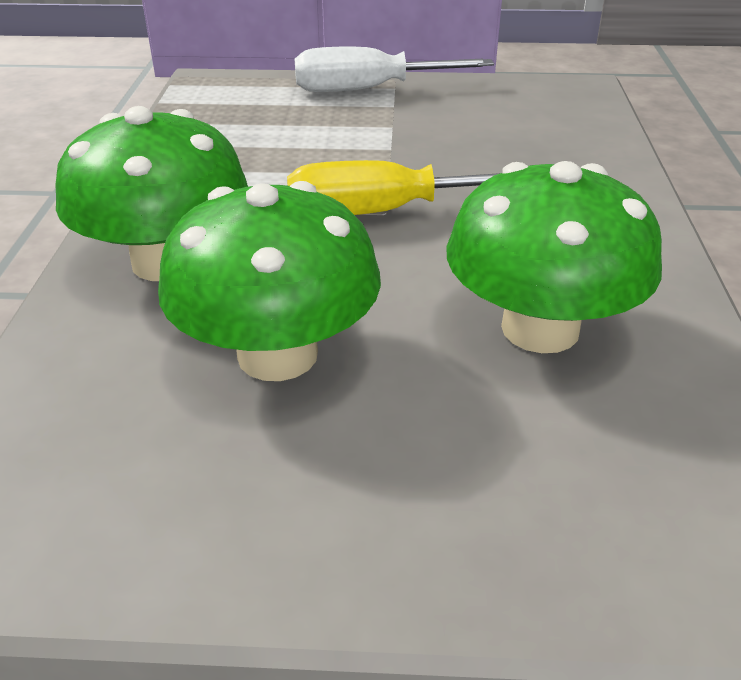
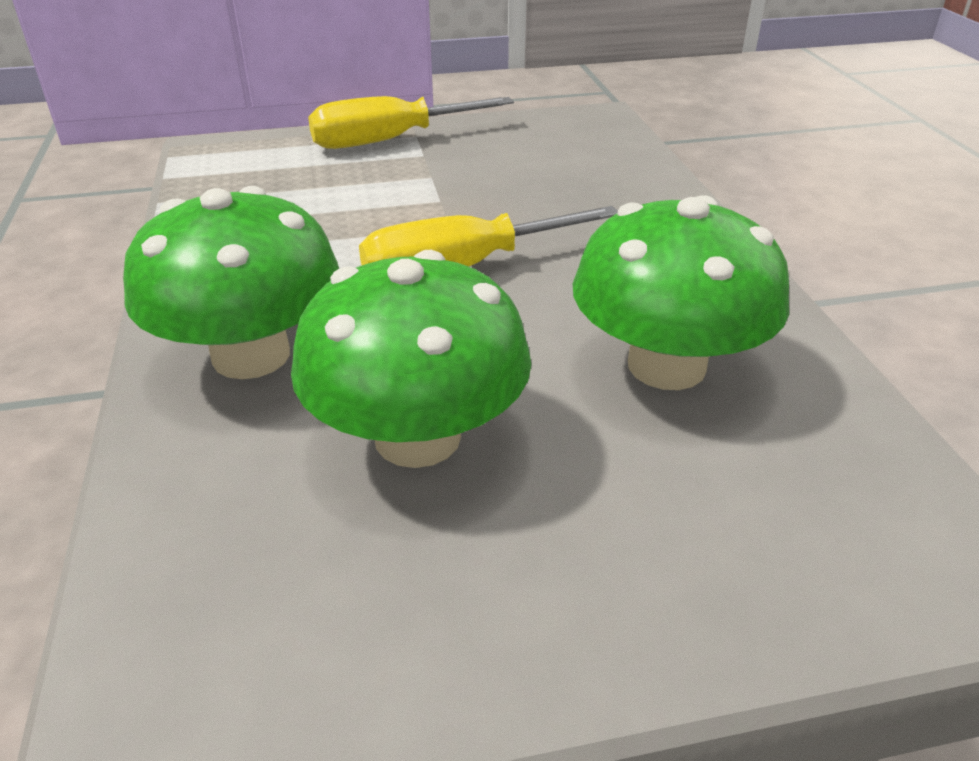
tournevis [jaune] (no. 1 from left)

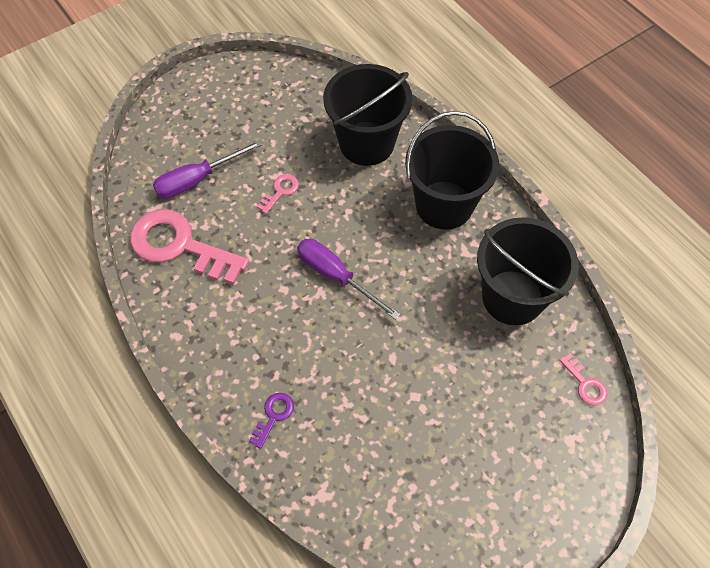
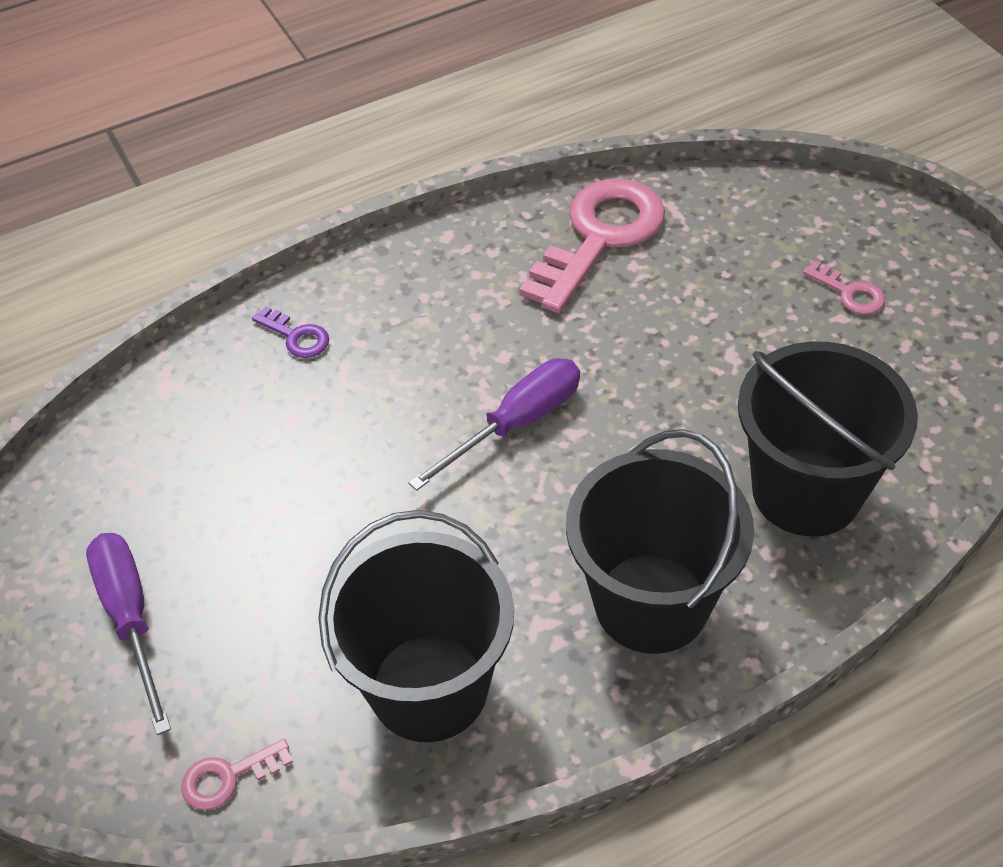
tournevis [violet] (no. 1 from left); clé [rose] (no. 3 from left)

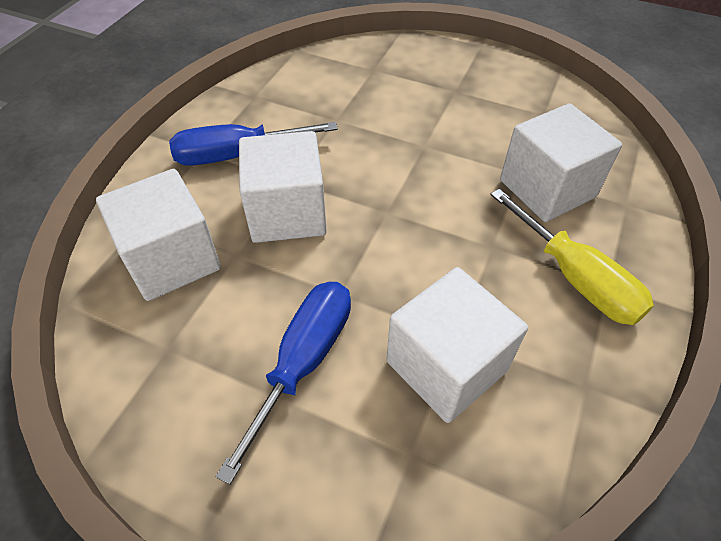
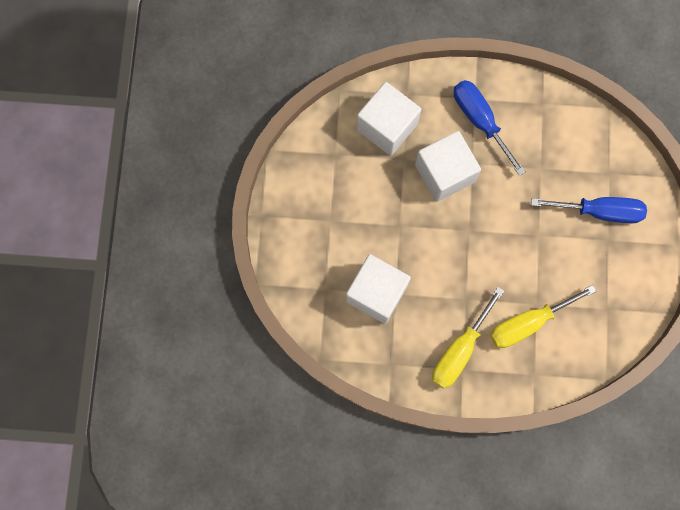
tournevis [bleu] (no. 2 from left); tournevis [jaune] (no. 2 from left)

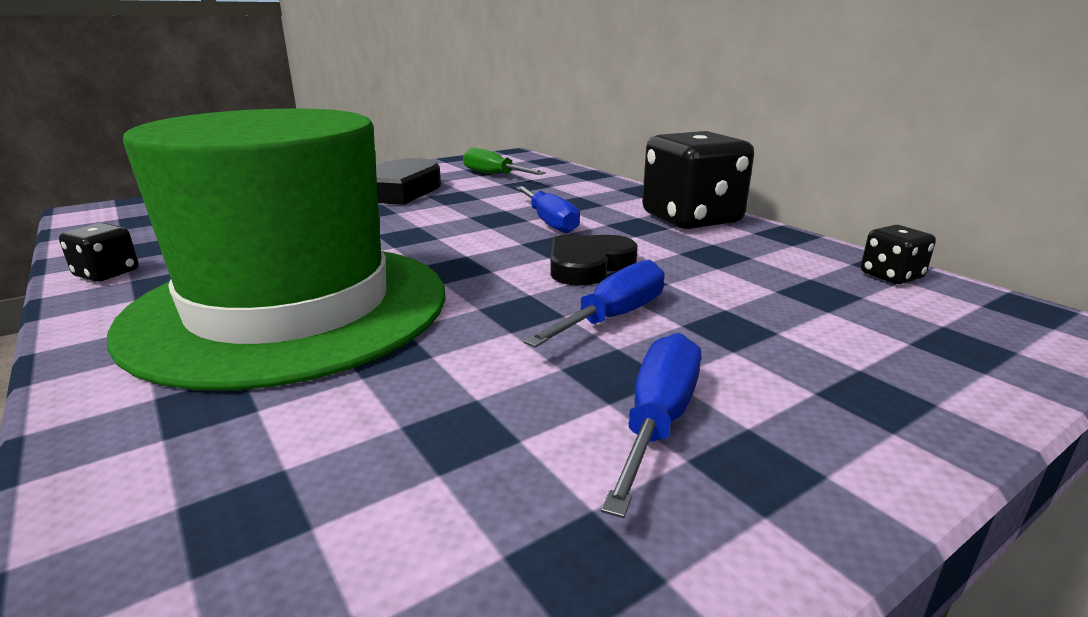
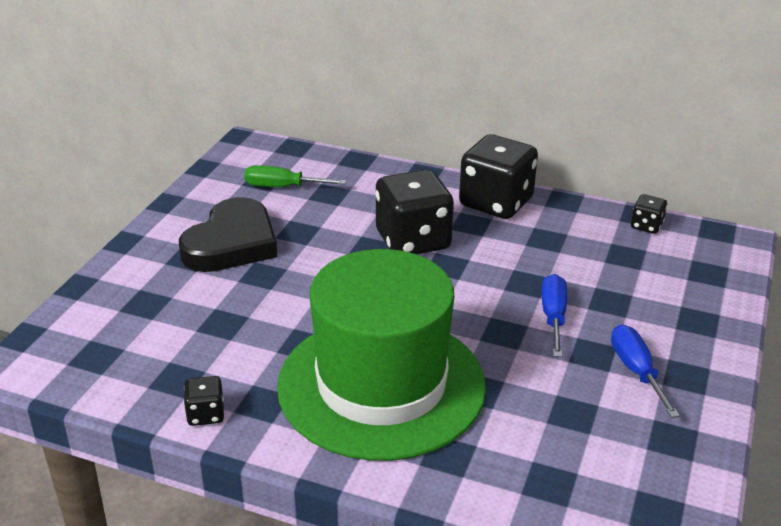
dé [noir] (no. 2 from left); cœur [noir] (no. 2 from left in the first image)

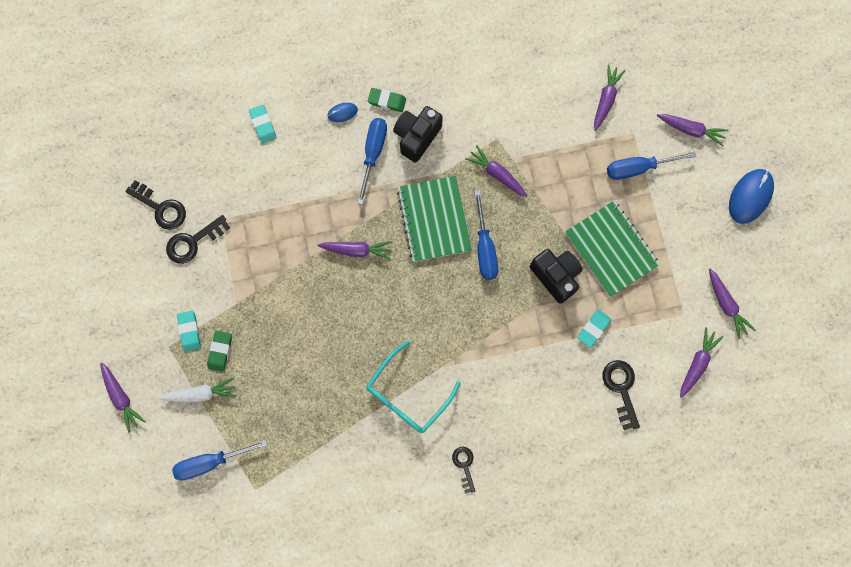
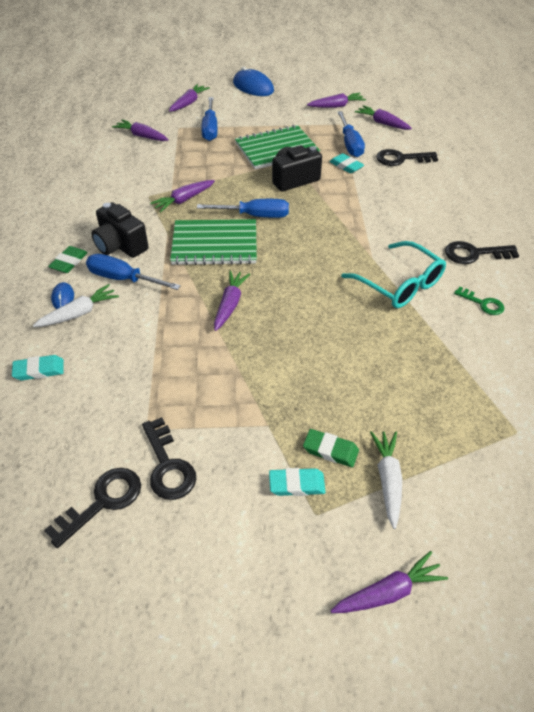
tournevis [bleu] (no. 4 from left); clé [noir] (no. 4 from left); carotte [blanc] (no. 1 from left); clé [vert]

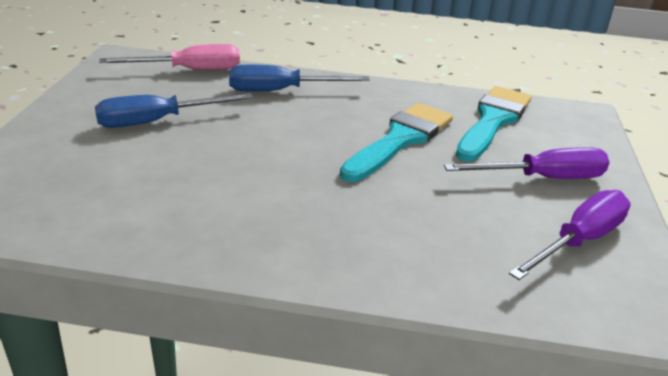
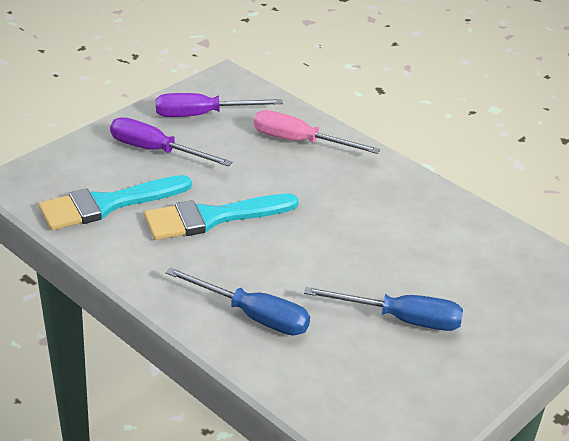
tournevis [rose]

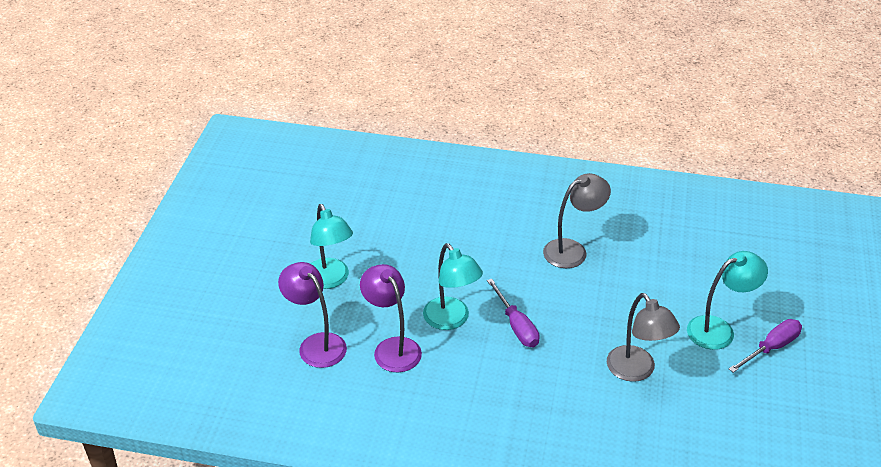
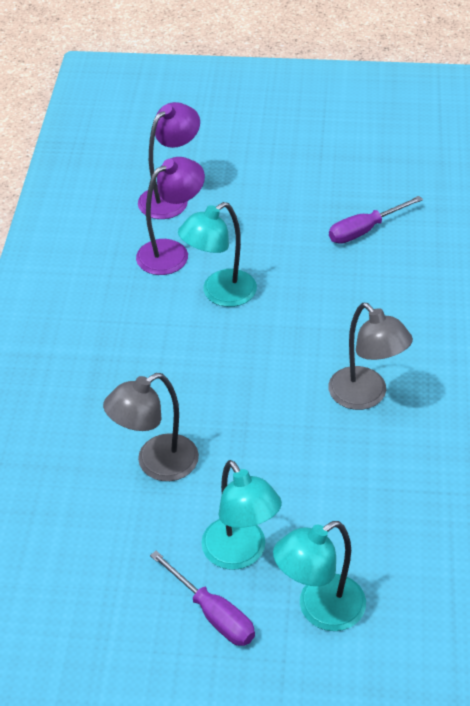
lampe [turquoise] (no. 3 from left); tournevis [violet] (no. 2 from left)

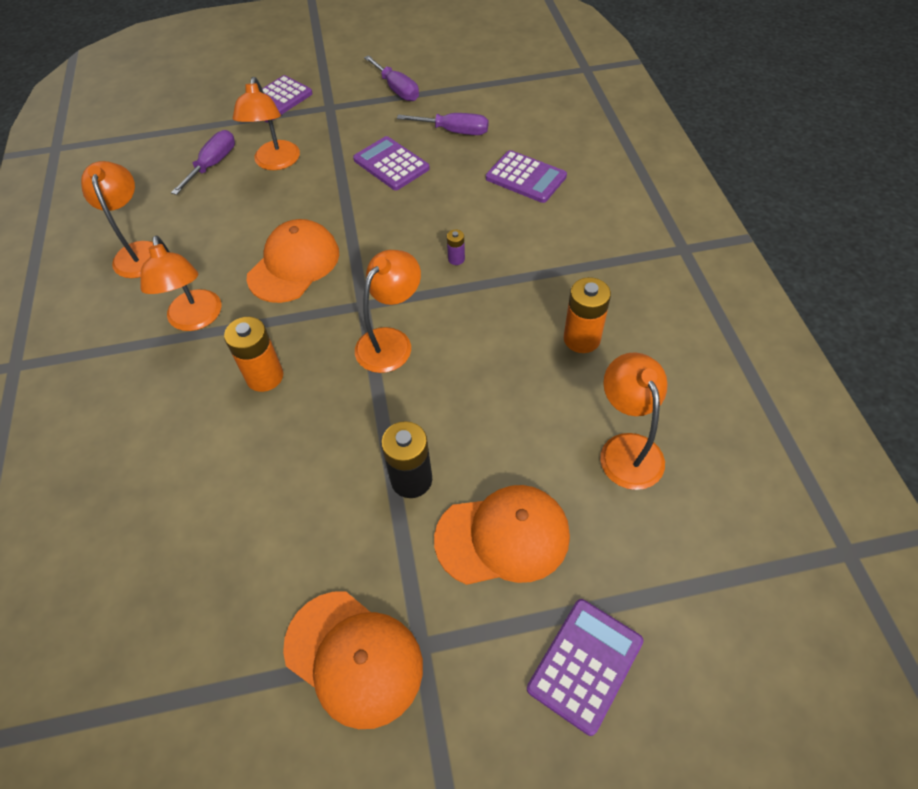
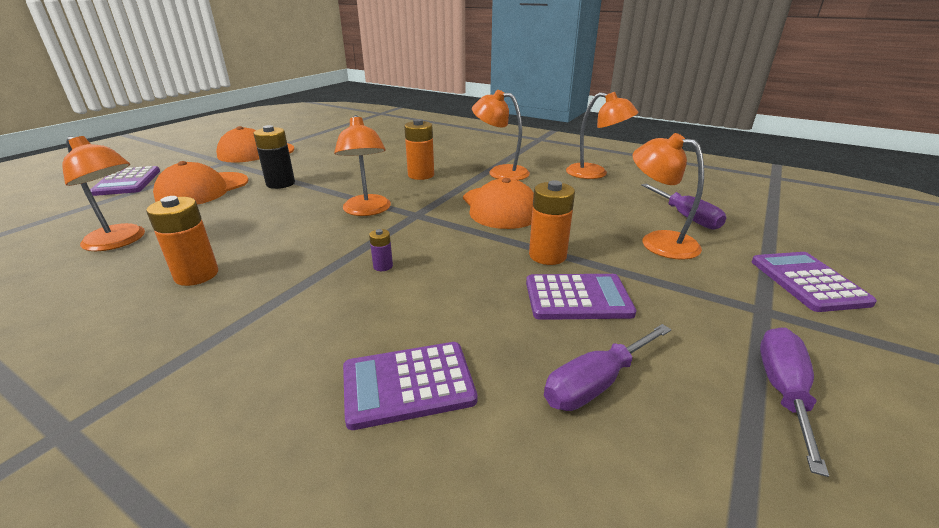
tournevis [violet] (no. 3 from left); pile [orange] (no. 3 from left)

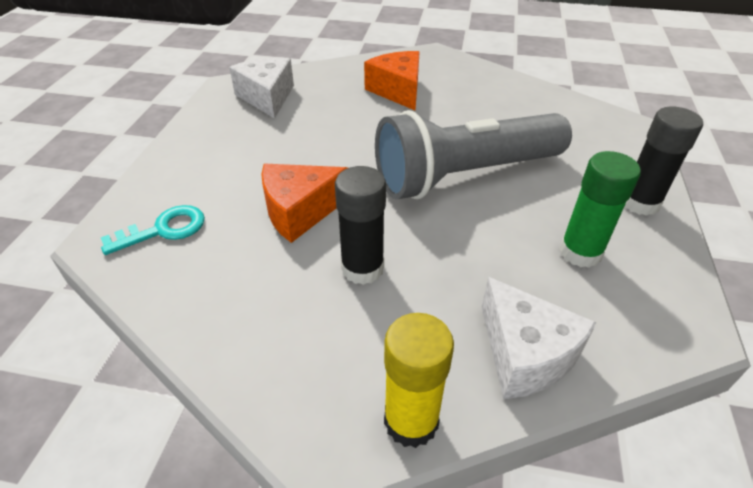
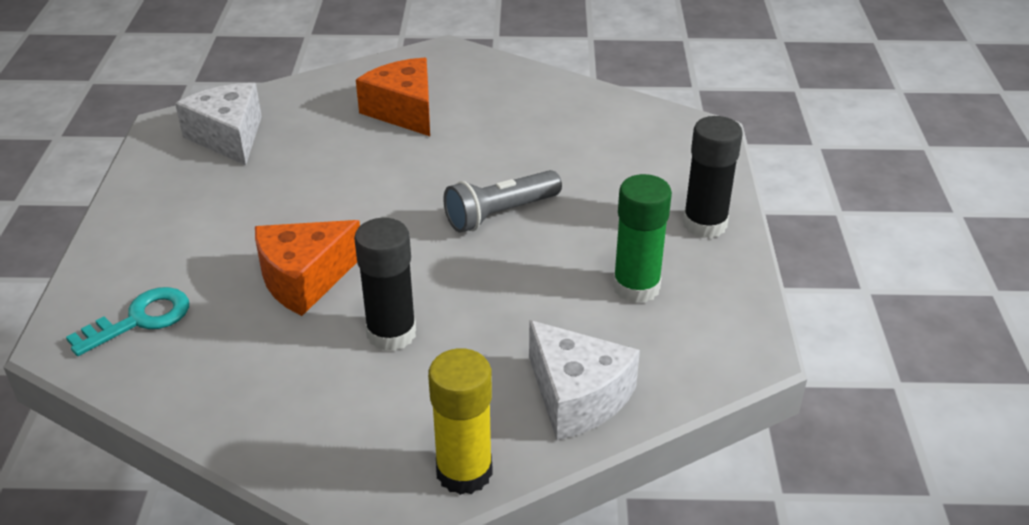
lampe de poche [gris]

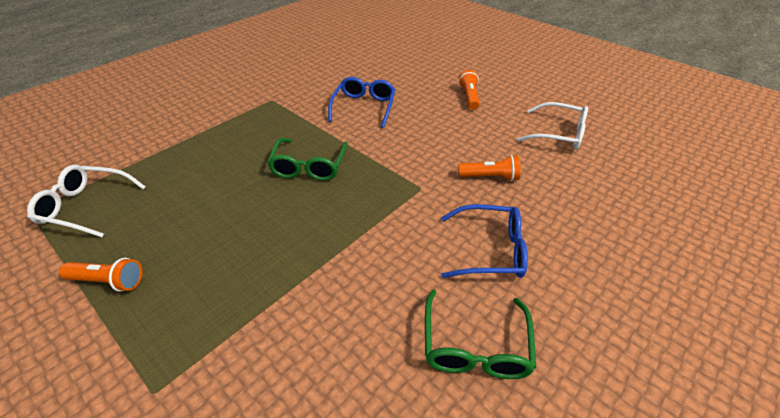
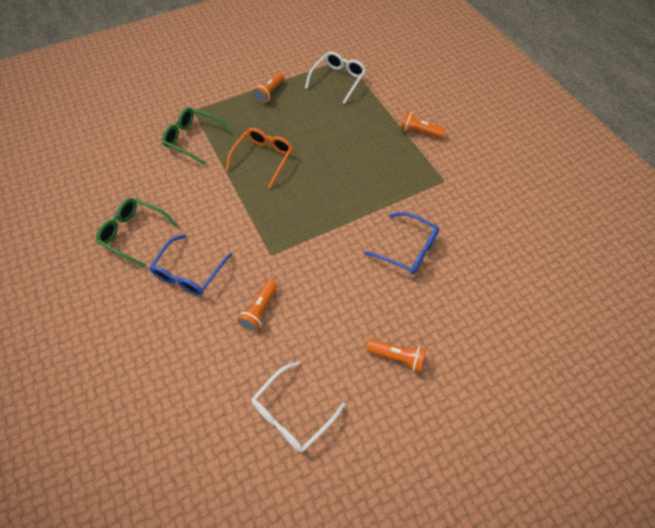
lunettes [vert] (no. 2 from left); lunettes [orange]; lampe de poche [orange] (no. 4 from left)

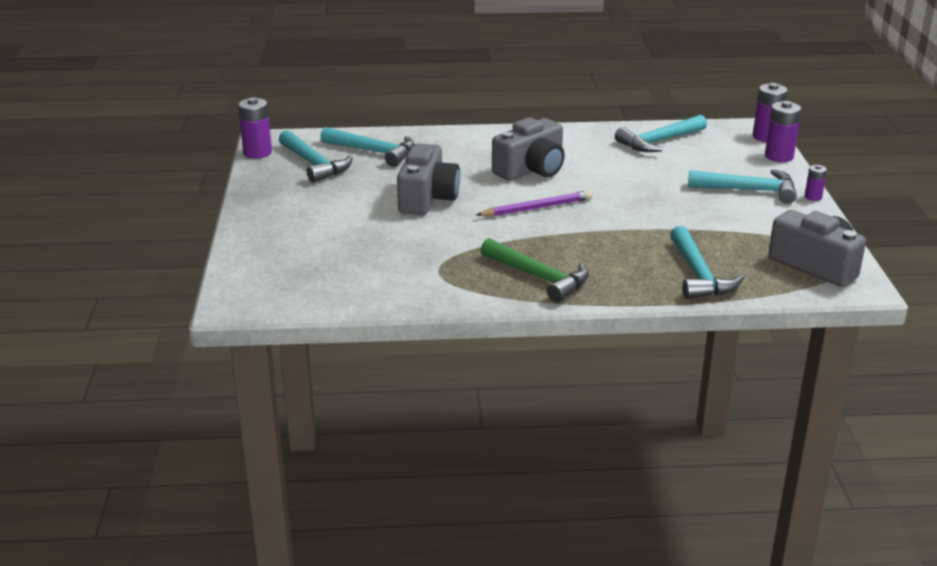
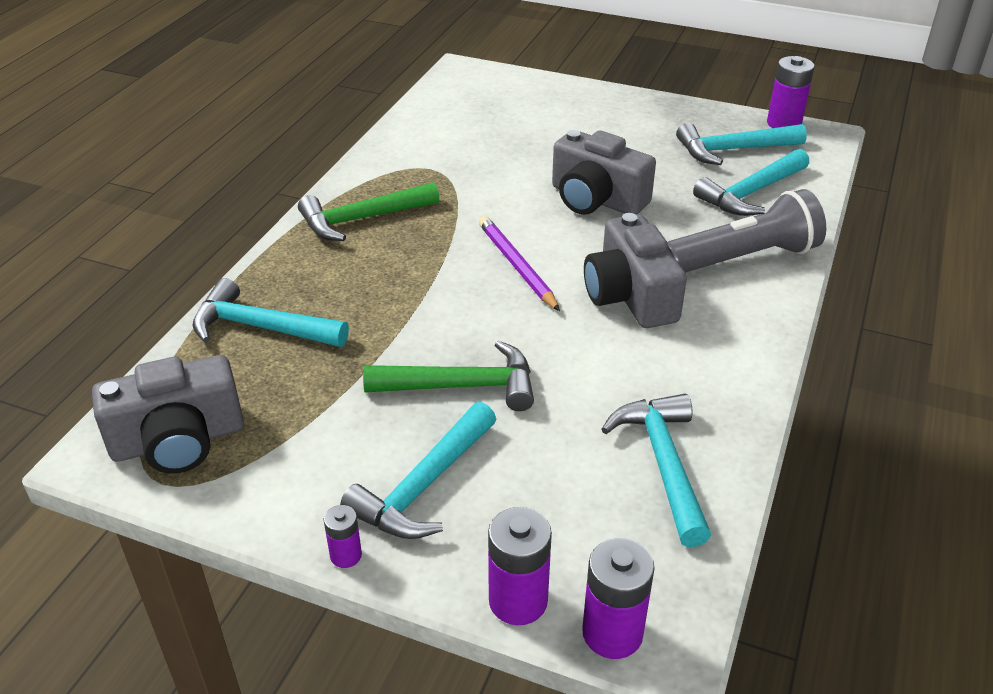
crayon [violet]; marteau [vert] (no. 2 from left); lampe de poche [gris]

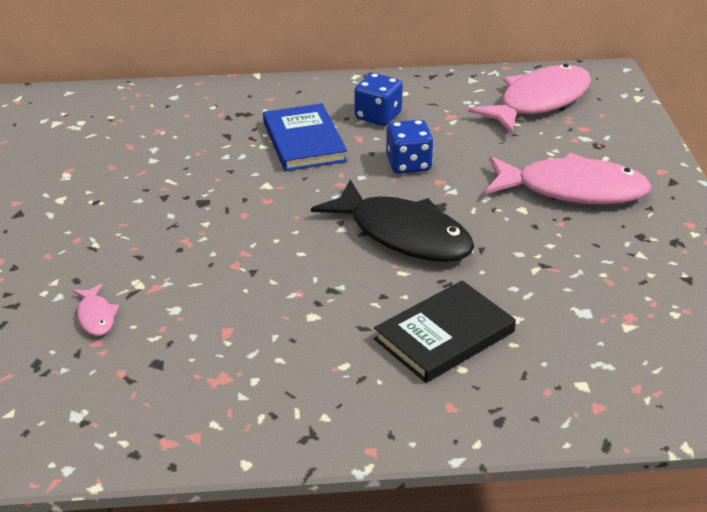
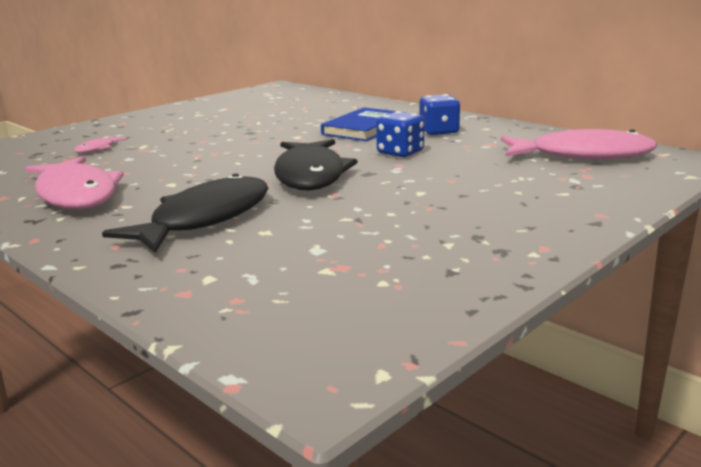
poisson [noir] (no. 1 from left); poisson [rose] (no. 1 from left)

